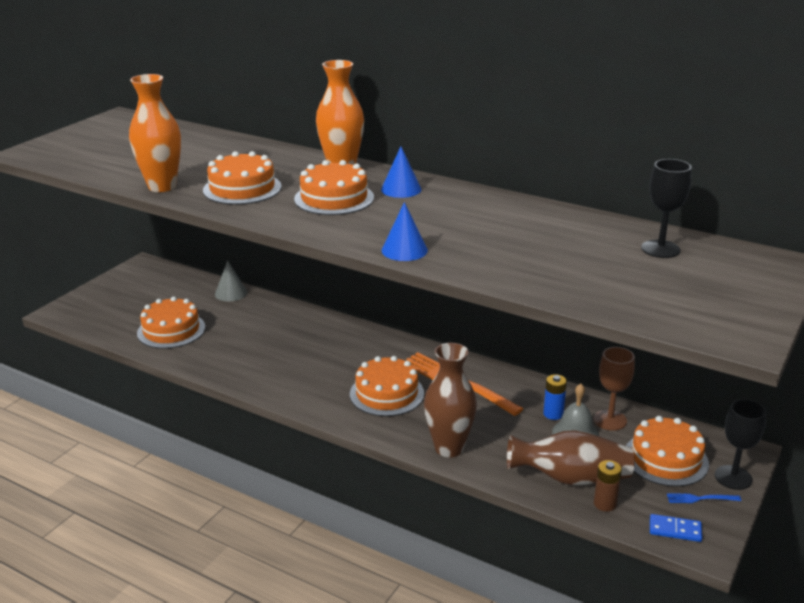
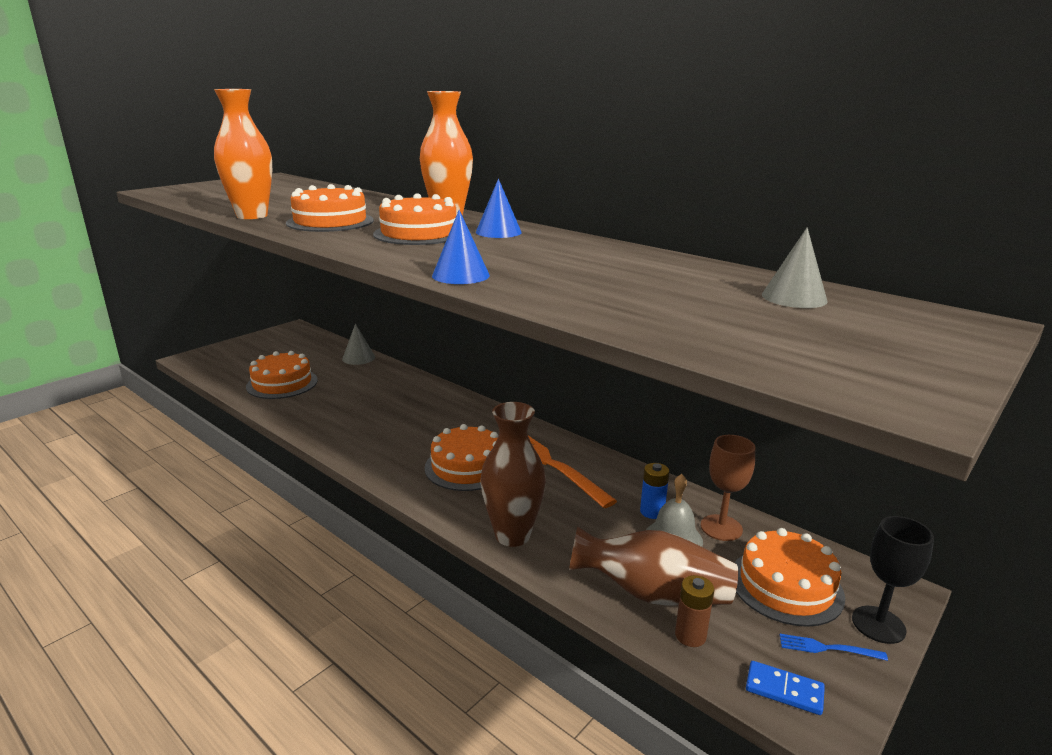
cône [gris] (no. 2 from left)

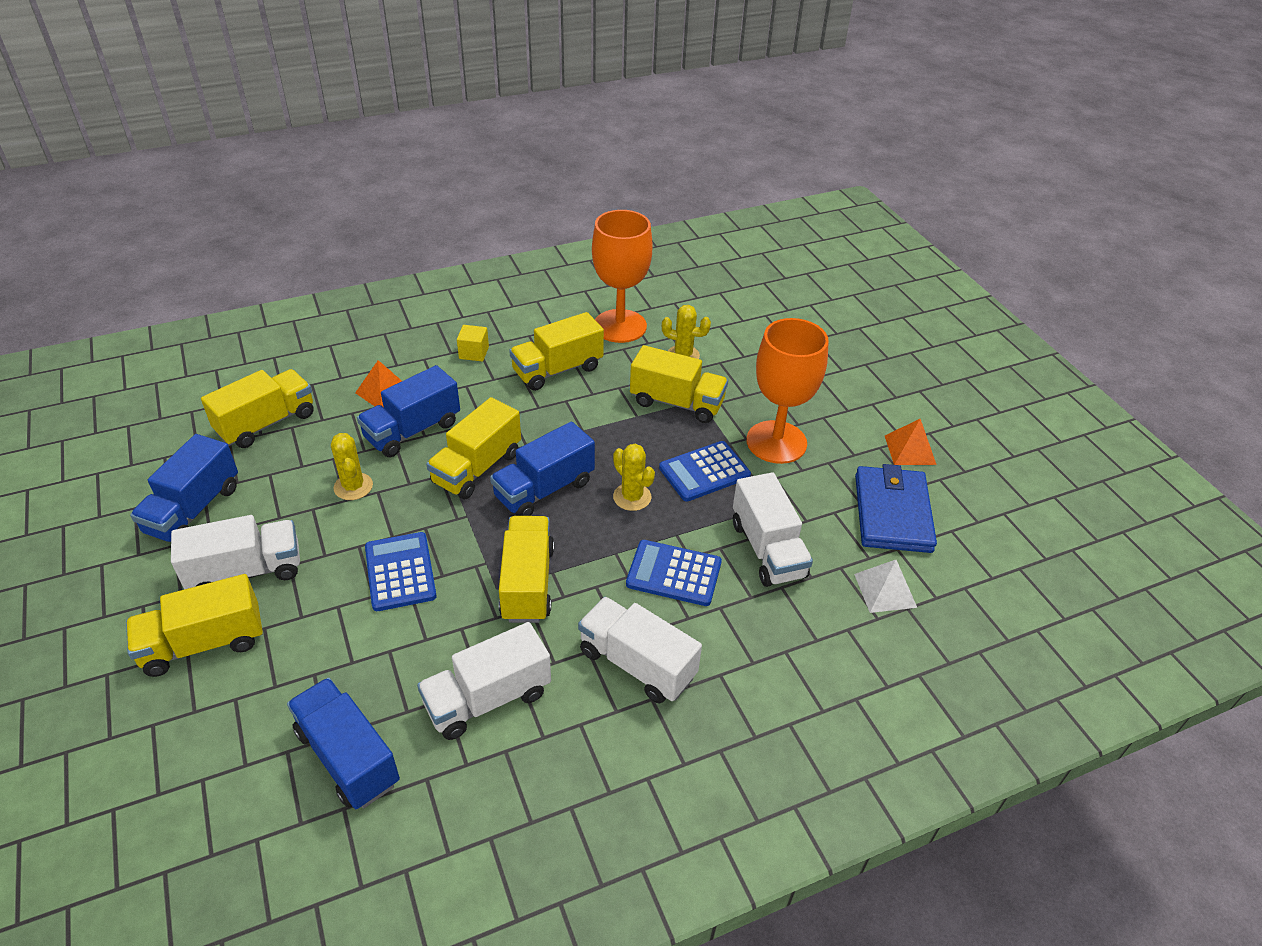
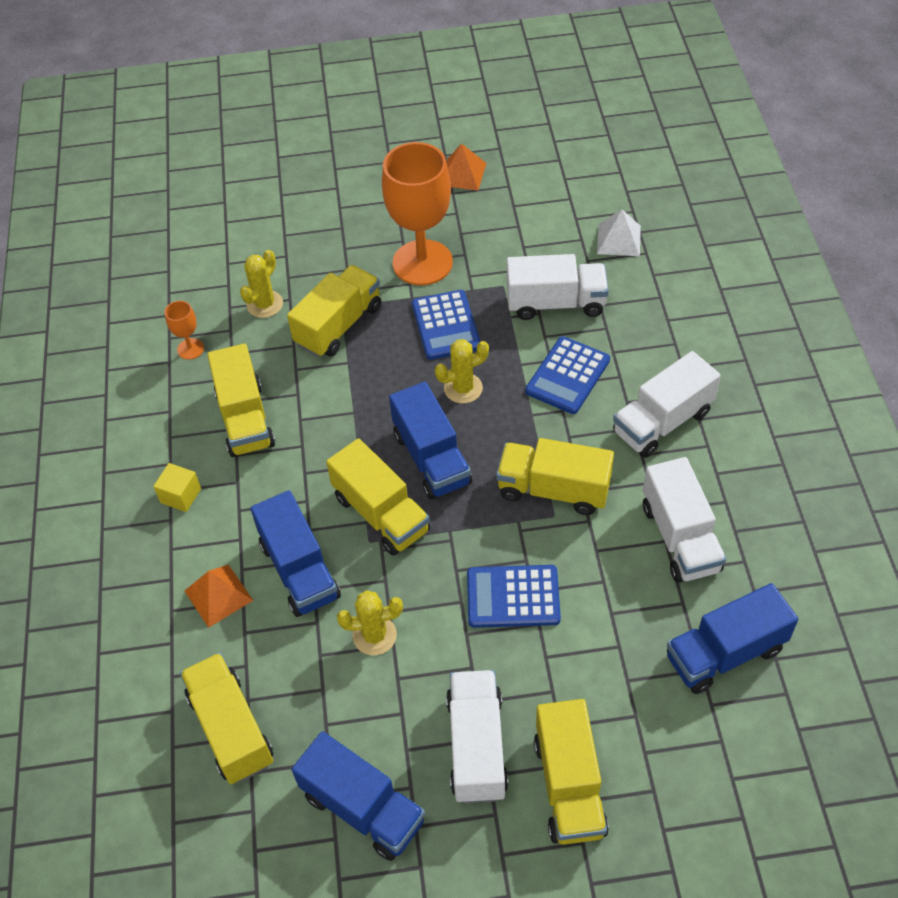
verre à pied [orange] (no. 1 from left); portefeuille [bleu]

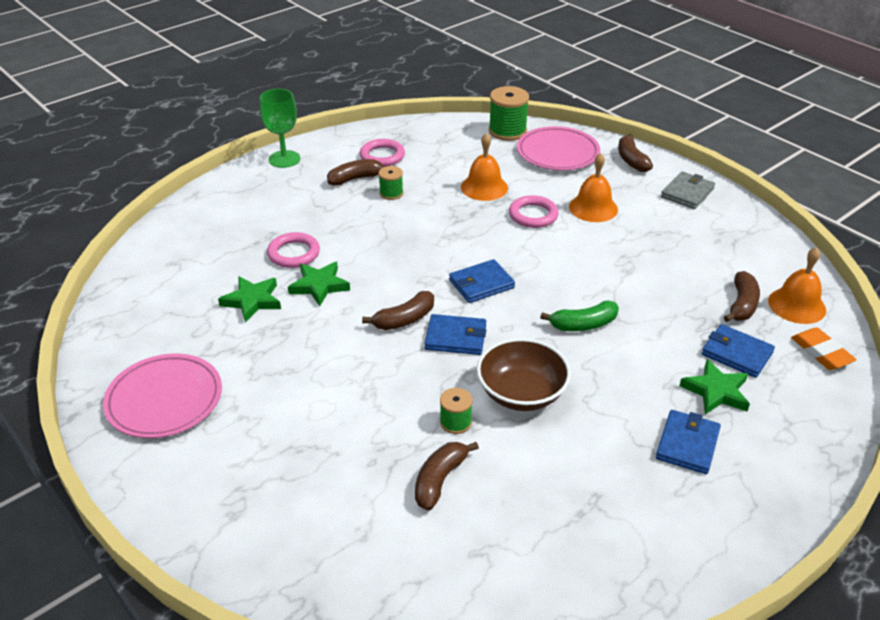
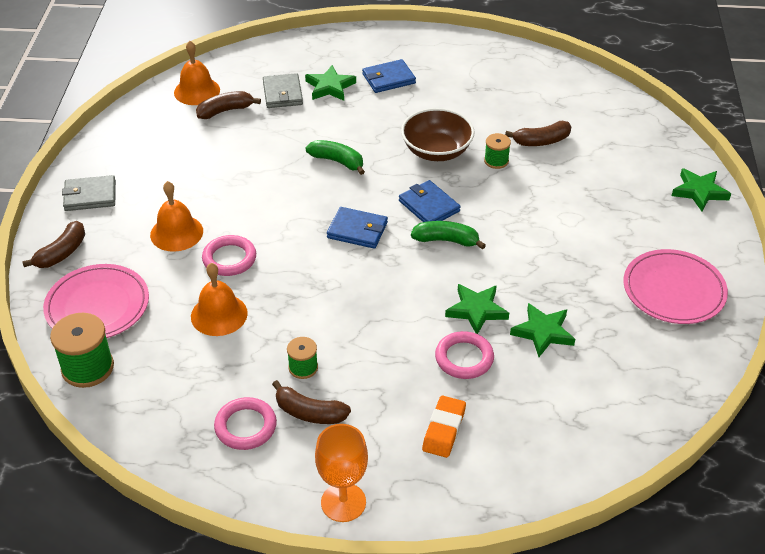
verre à pied [orange]; banane [vert] (no. 2 from left); portefeuille [gris] (no. 2 from left); gomme [orange]; étoile [vert] (no. 4 from left)

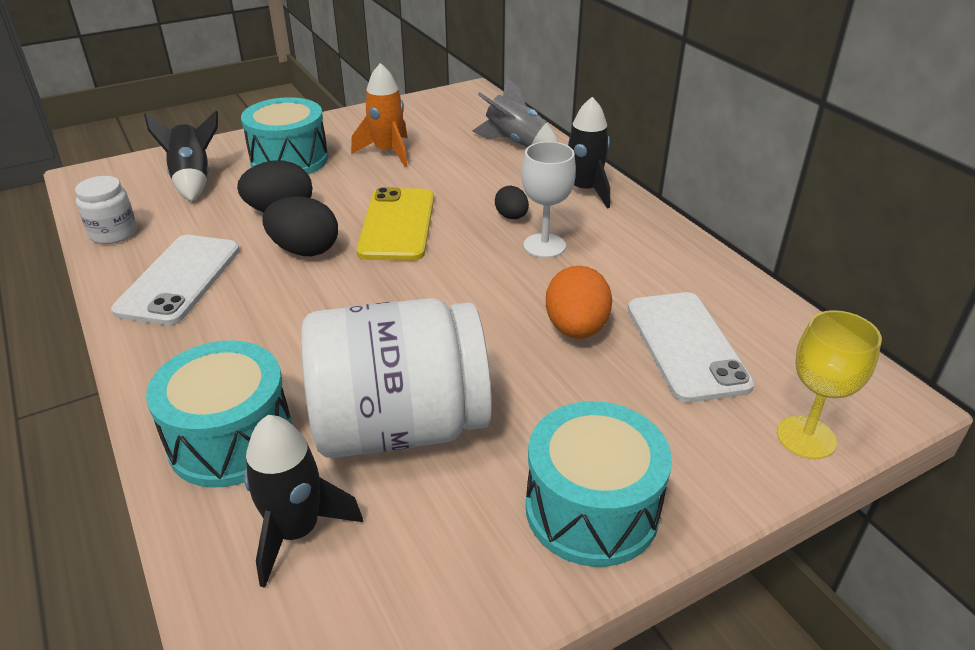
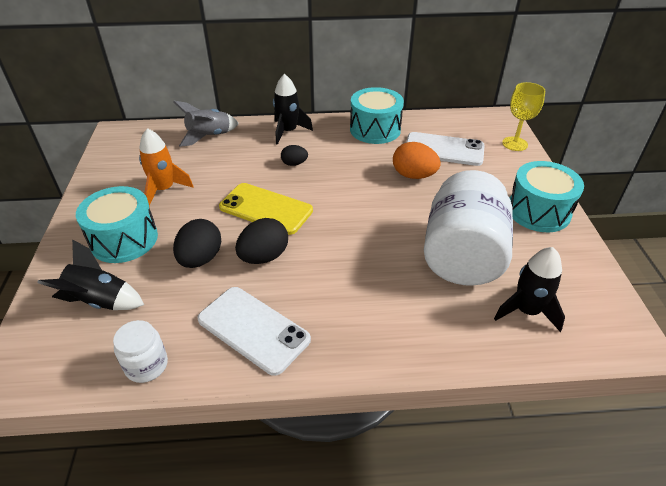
tambour [turquoise] (no. 2 from left); verre à pied [blanc]

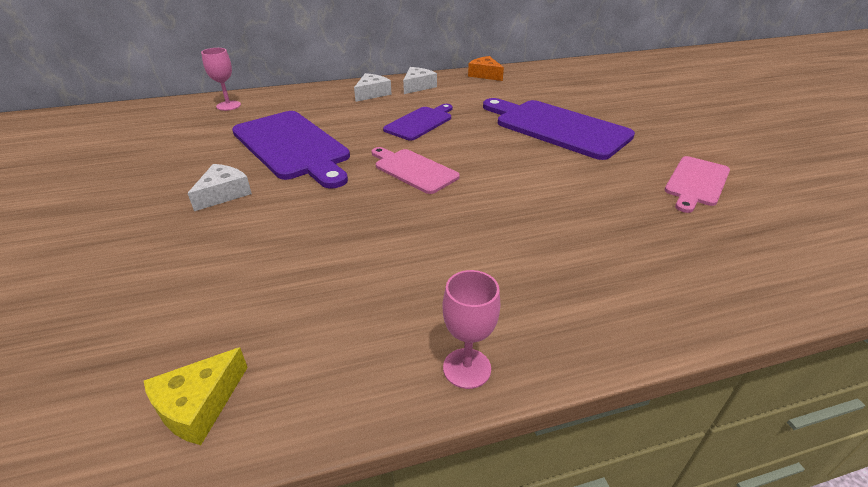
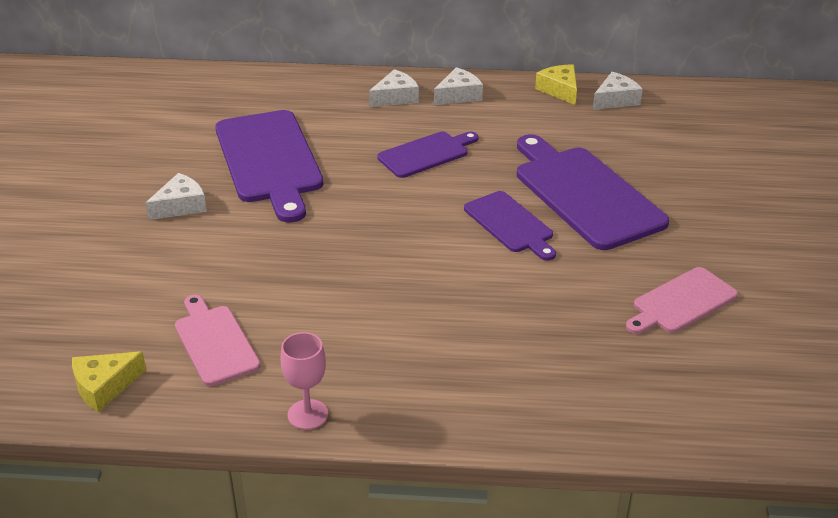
verre à pied [rose] (no. 1 from left in the first image); planche à découper [rose] (no. 1 from left); fromage [jaune] (no. 2 from left); planche à découper [violet] (no. 3 from left); fromage [blanc] (no. 4 from left)

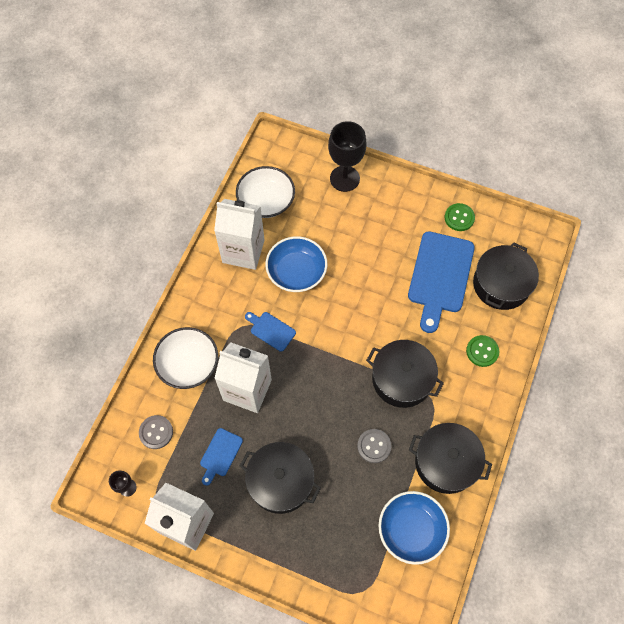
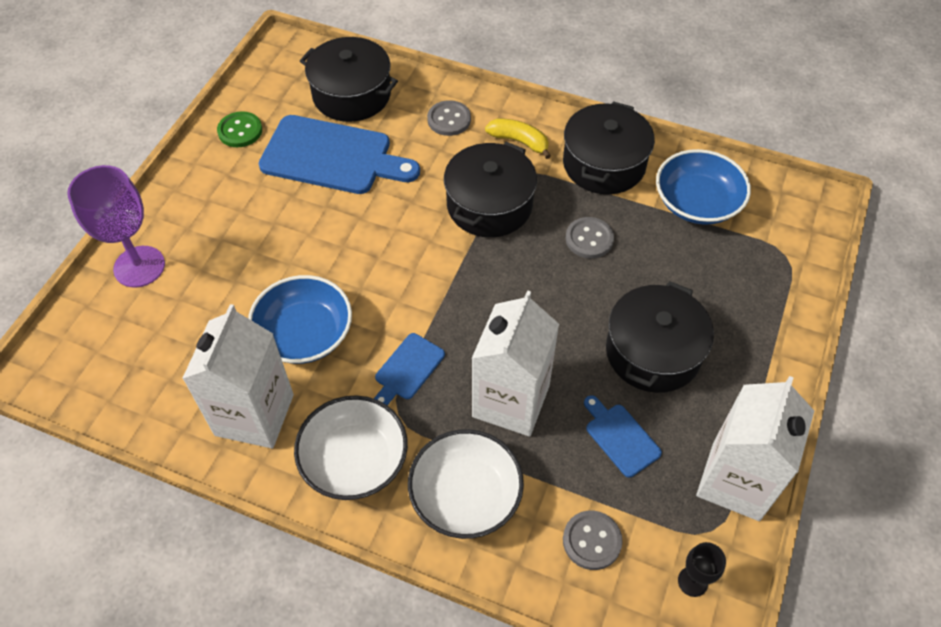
planche à découper [bleu] (no. 3 from left); bol [blanc] (no. 1 from left); verre à pied [violet]; bouton [gris] (no. 1 from left); banane [jaune]

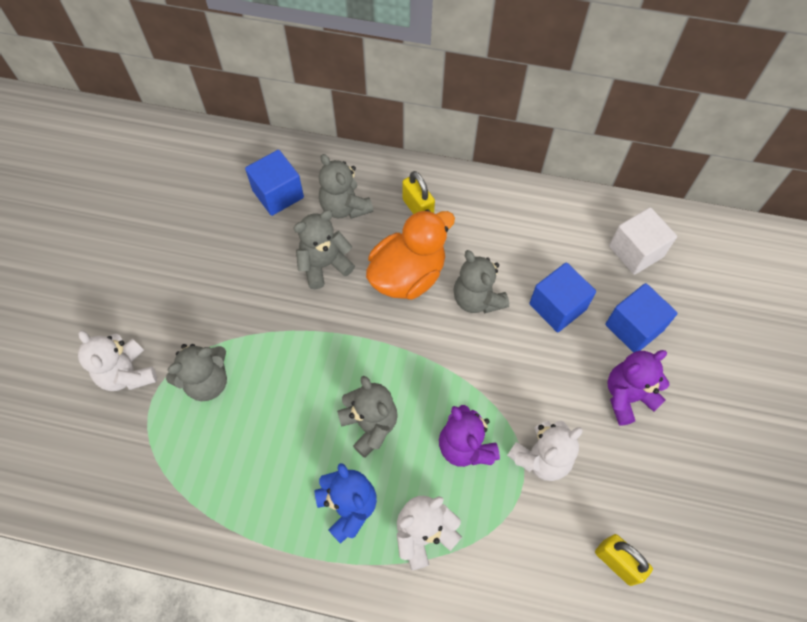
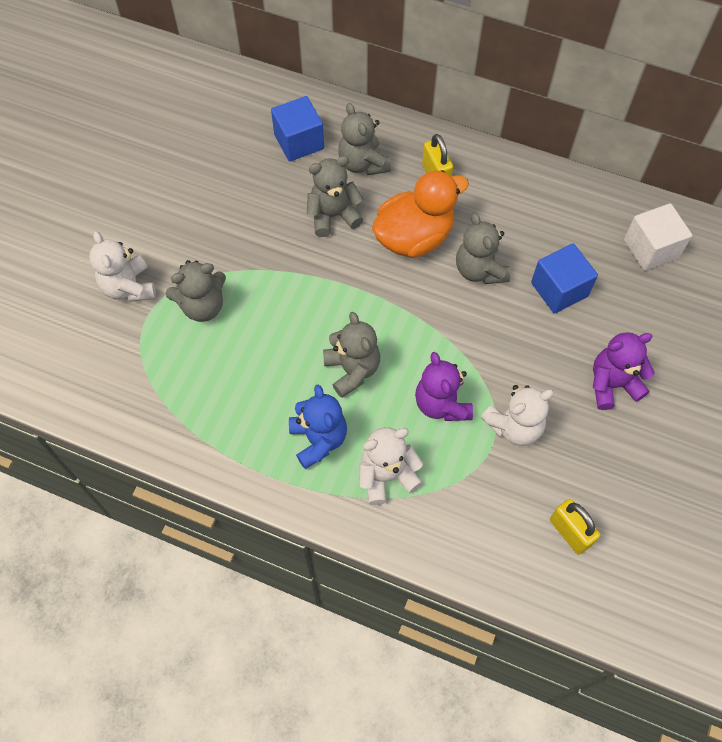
cube [bleu] (no. 3 from left in the first image)

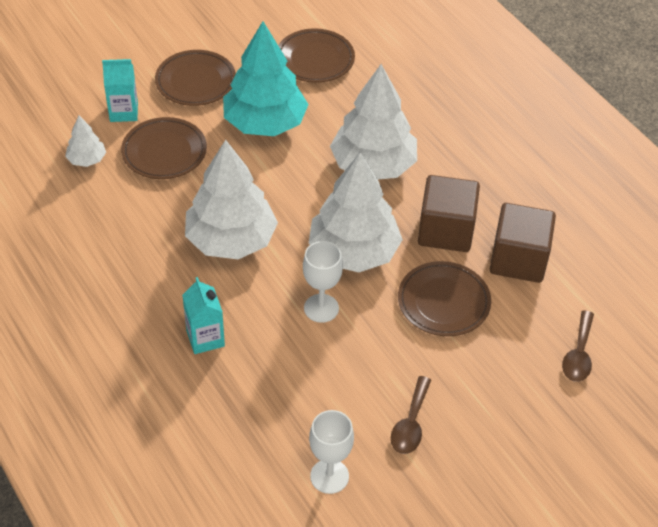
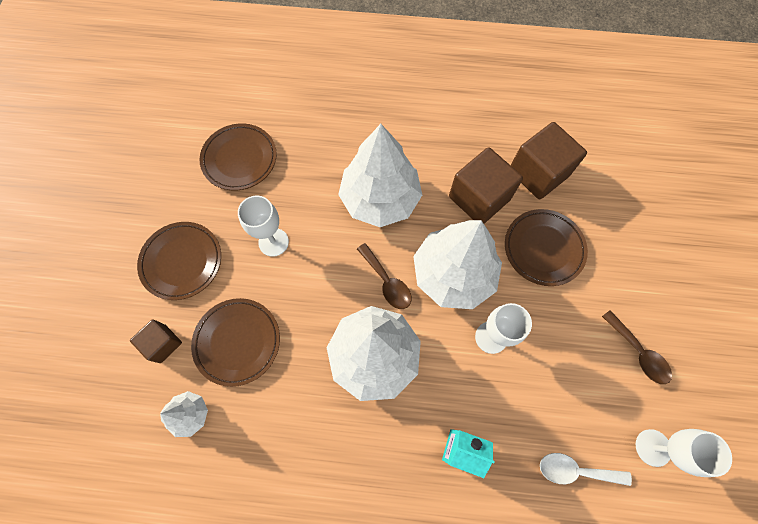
cube [marron] (no. 1 from left); verre à pied [blanc] (no. 1 from left); cuillère [marron] (no. 1 from left); cuillère [blanc]

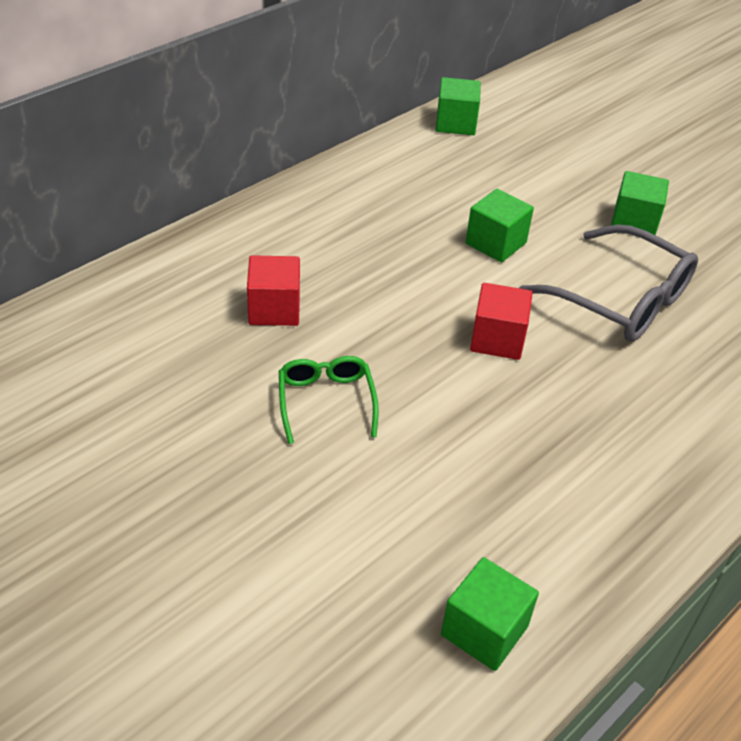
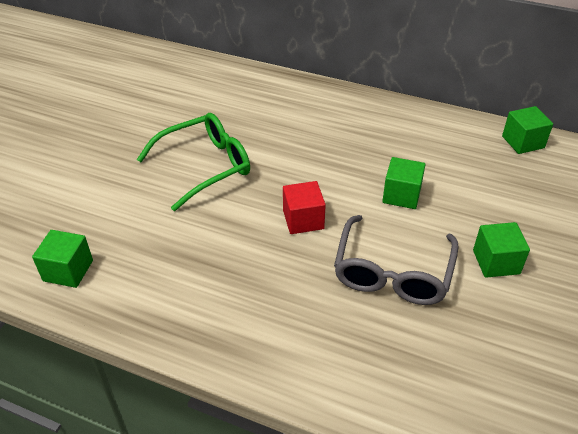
cube [rouge] (no. 1 from left in the first image); lunettes [vert]

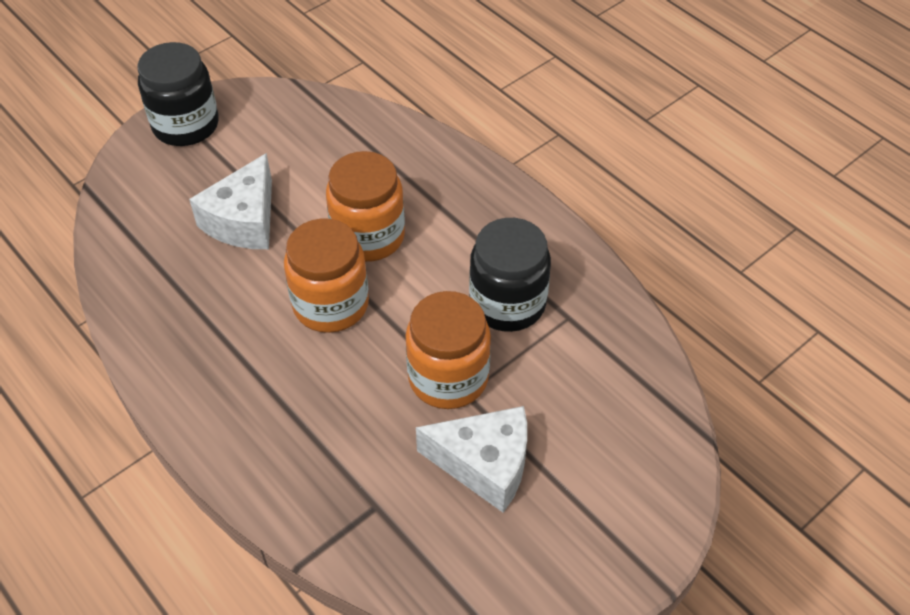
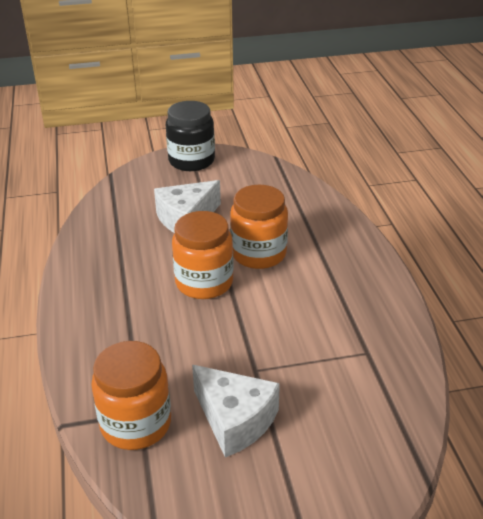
bocal [orange] (no. 1 from left); bocal [noir] (no. 2 from left in the first image)

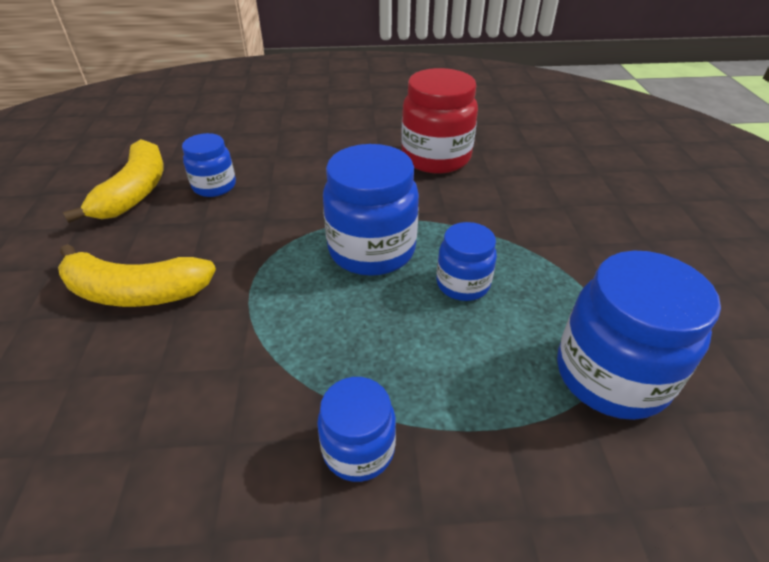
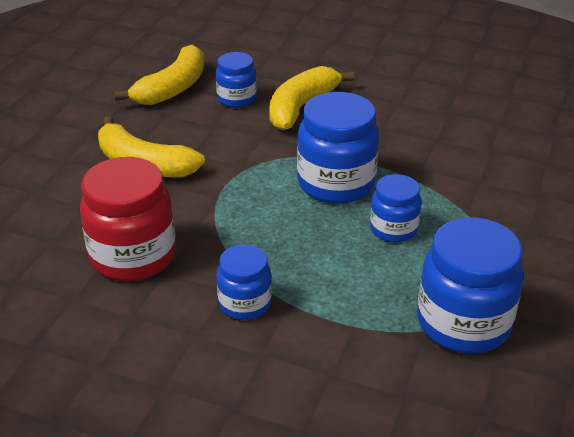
bocal [rouge]; banane [jaune] (no. 3 from left)

